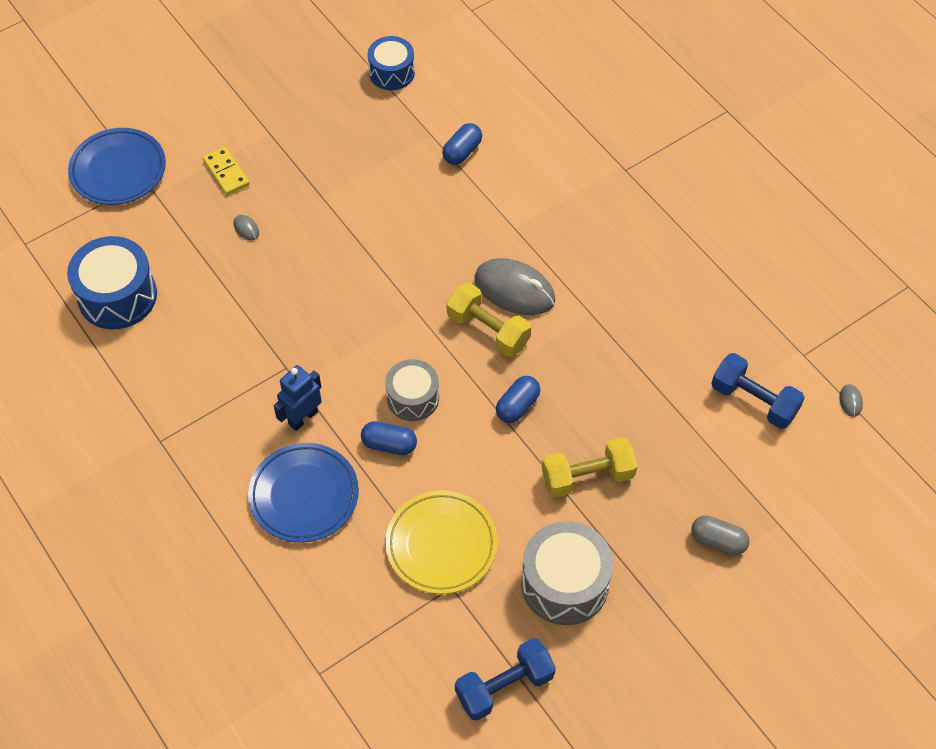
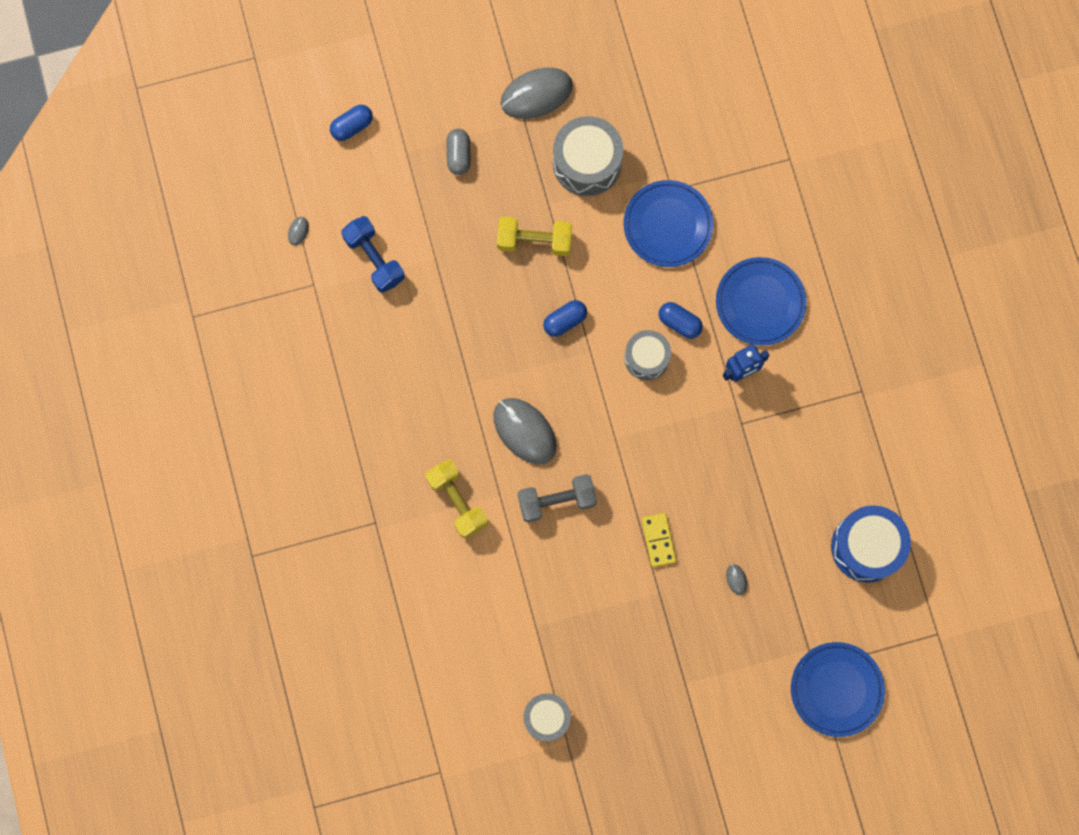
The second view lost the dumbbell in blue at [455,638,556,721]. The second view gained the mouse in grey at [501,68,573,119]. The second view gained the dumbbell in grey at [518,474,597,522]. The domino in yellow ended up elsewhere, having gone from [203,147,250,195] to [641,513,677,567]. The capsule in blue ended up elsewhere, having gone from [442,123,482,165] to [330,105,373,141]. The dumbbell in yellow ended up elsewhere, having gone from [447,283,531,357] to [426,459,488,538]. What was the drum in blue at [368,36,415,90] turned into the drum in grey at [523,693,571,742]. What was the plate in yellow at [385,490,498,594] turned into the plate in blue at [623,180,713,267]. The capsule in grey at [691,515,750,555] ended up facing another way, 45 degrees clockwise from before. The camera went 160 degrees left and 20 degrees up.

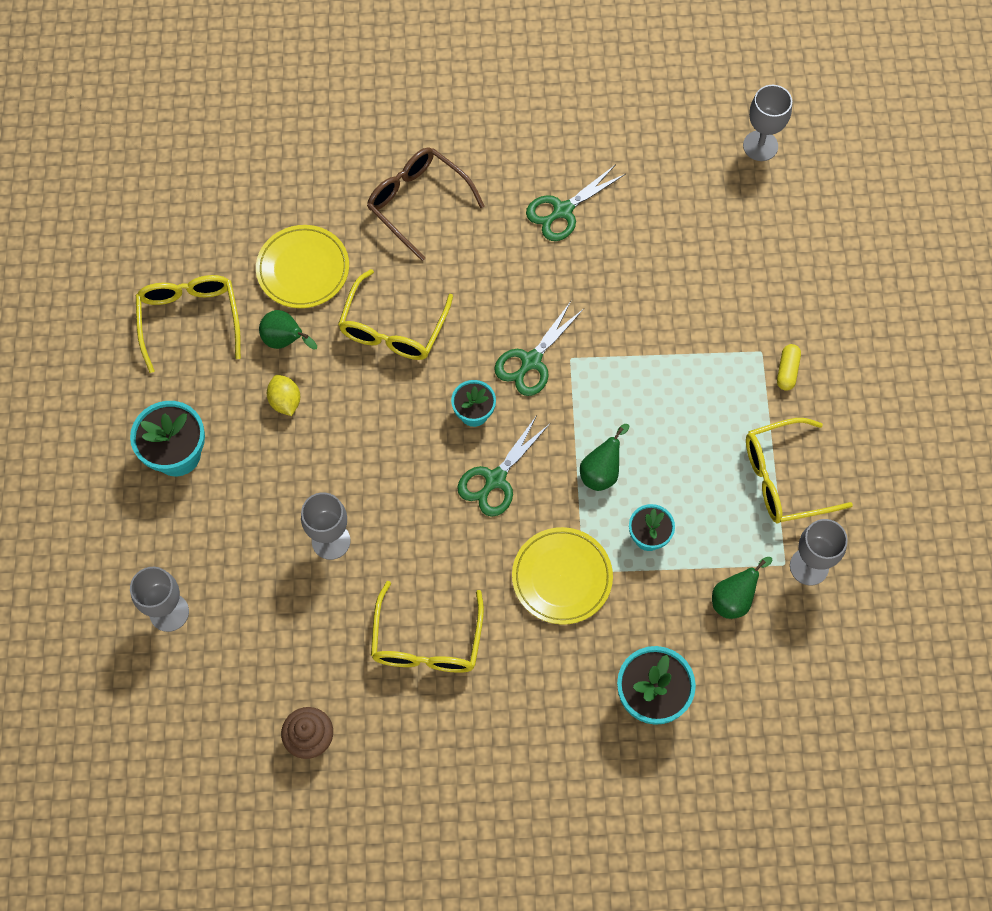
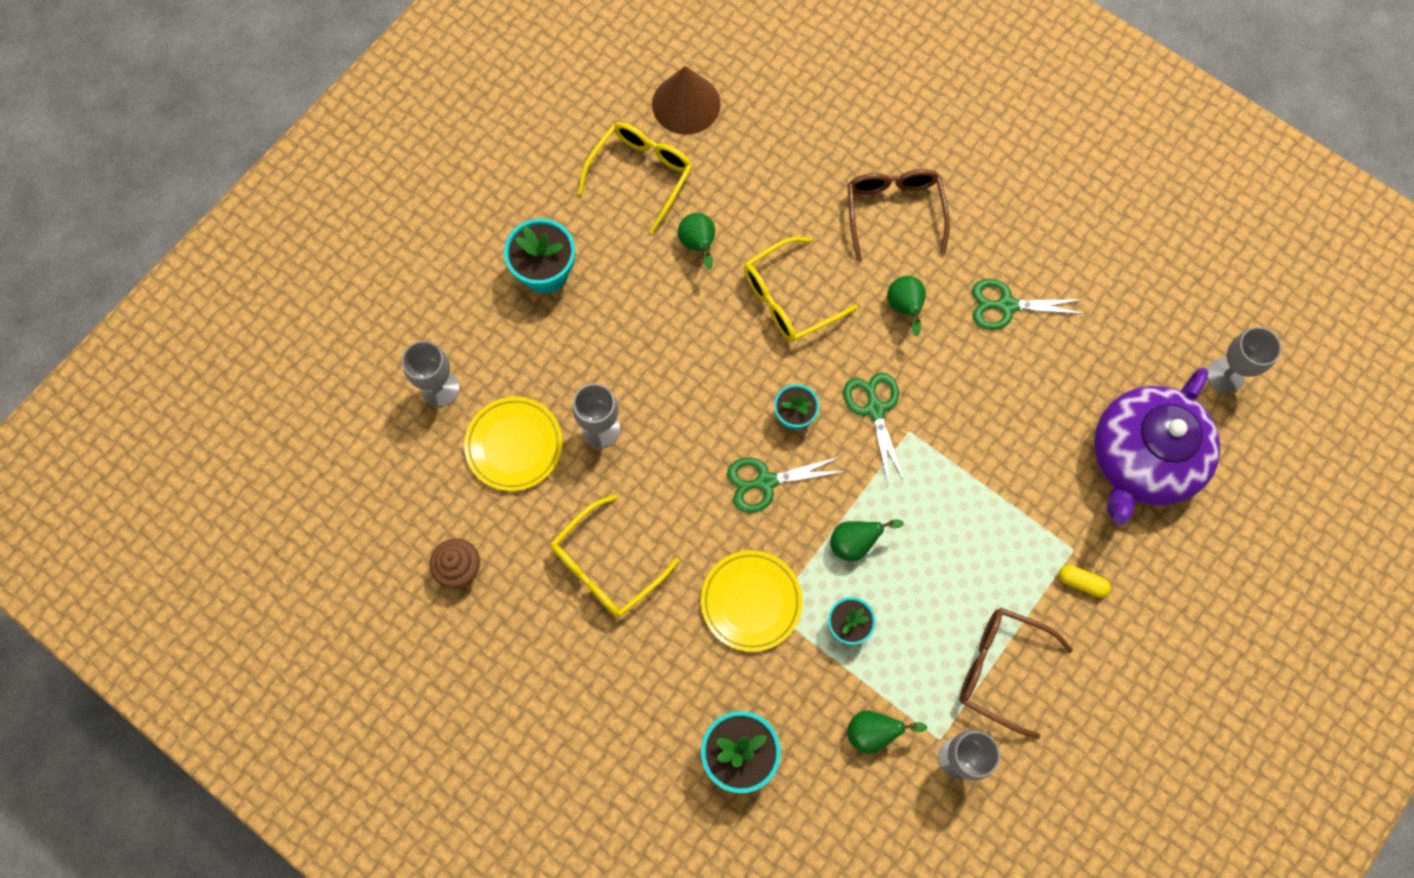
The second view lost the lemon in yellow at [267,375,300,416]. The second view gained the cone in brown at [652,66,721,135]. The second view gained the pear in green at [887,276,926,337]. The second view gained the teapot in purple at [1094,368,1220,525]. The plate in yellow ended up elsewhere, having gone from [256,225,349,308] to [464,397,563,491]. What was the glasses in yellow at [746,418,853,524] turned into the glasses in brown at [959,608,1073,739]. The scissors in green at [494,301,584,396] ended up facing another way, 90 degrees clockwise from before. The capsule in yellow at [777,344,801,391] ended up facing another way, 60 degrees clockwise from before. The camera went 40 degrees right and 5 degrees up.

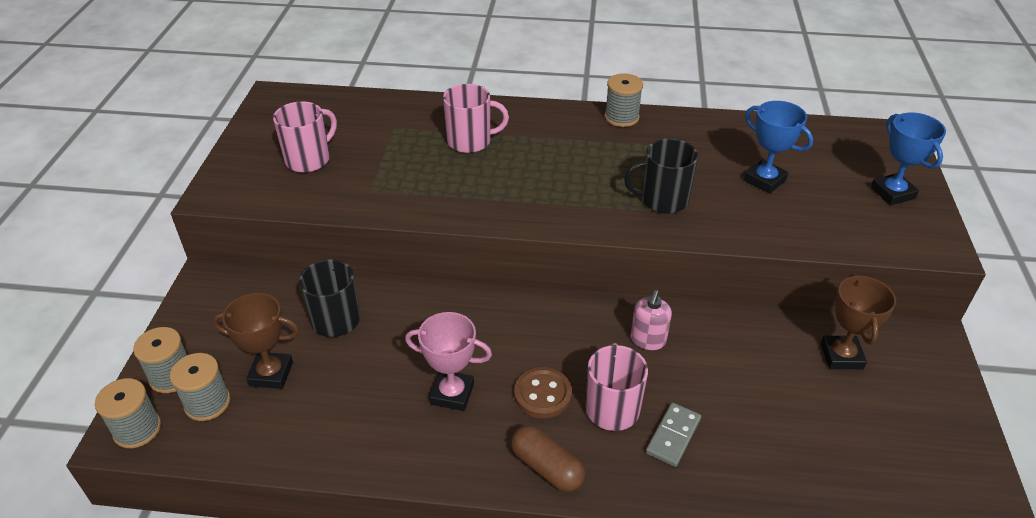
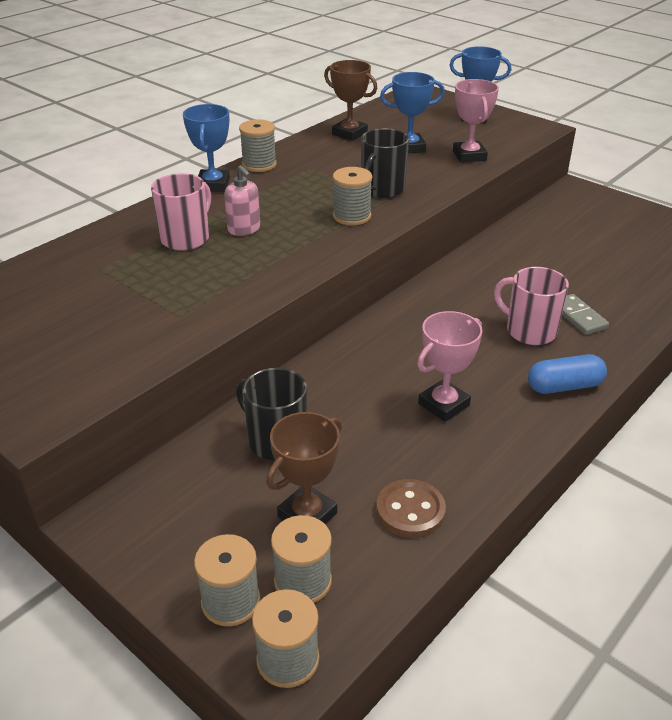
The second view lost the mug in pink at [273,101,337,173]. The second view gained the trophy in blue at [183,104,230,192]. The second view gained the spool in grey at [333,167,373,225]. The second view gained the trophy in pink at [453,79,499,163]. The button in brown ended up elsewhere, having gone from [514,367,572,418] to [376,479,446,538]. The soap dispenser in pink ended up elsewhere, having gone from [631,290,672,350] to [224,165,260,236]. The trophy in brown ended up elsewhere, having gone from [821,274,896,369] to [324,60,377,141]. What was the capsule in brown at [511,425,585,492] turned into the capsule in blue at [528,354,607,394]. The camera went 55 degrees left and 5 degrees down.

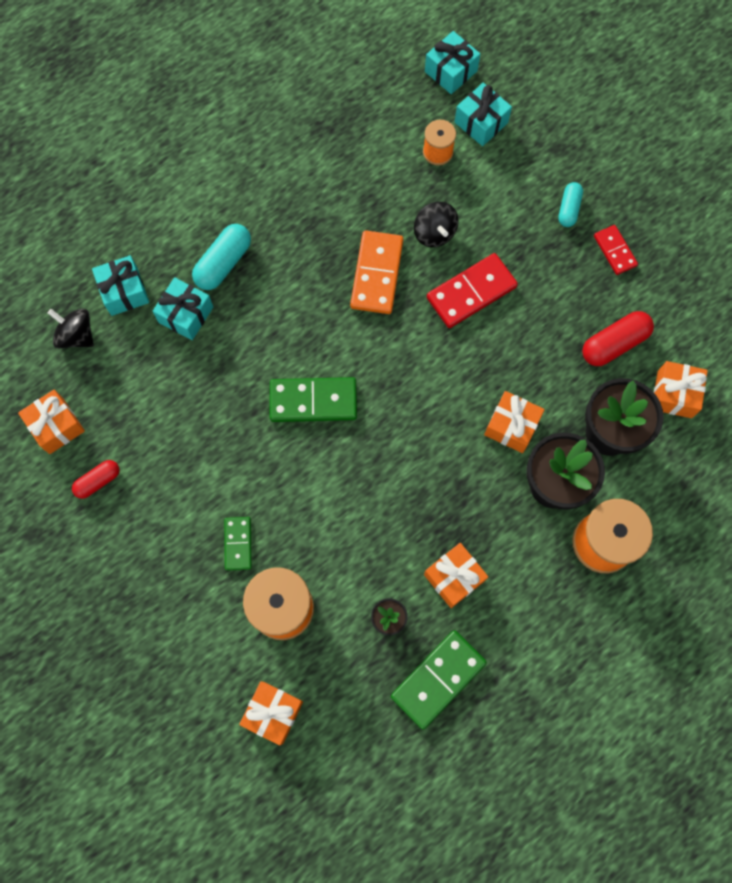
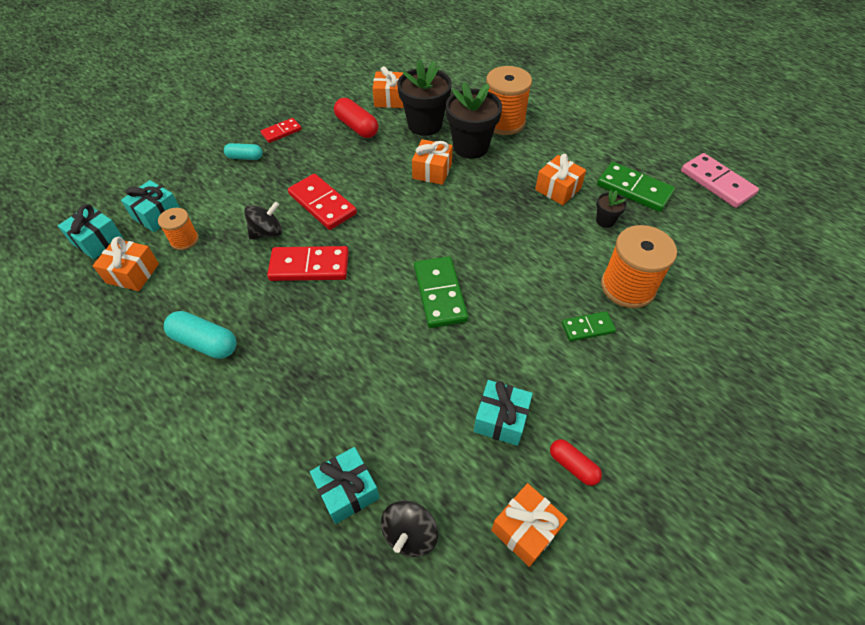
The second view gained the domino in pink at [681,153,759,208]. The gift in turquoise ended up elsewhere, having gone from [153,277,213,340] to [474,380,533,446]. The capsule in turquoise ended up elsewhere, having gone from [192,224,251,290] to [164,311,236,359]. The gift in orange ended up elsewhere, having gone from [239,681,303,745] to [93,236,159,291]. What was the domino in orange at [350,230,403,314] turned into the domino in red at [267,246,349,281]. The camera went 100 degrees left and 20 degrees down.

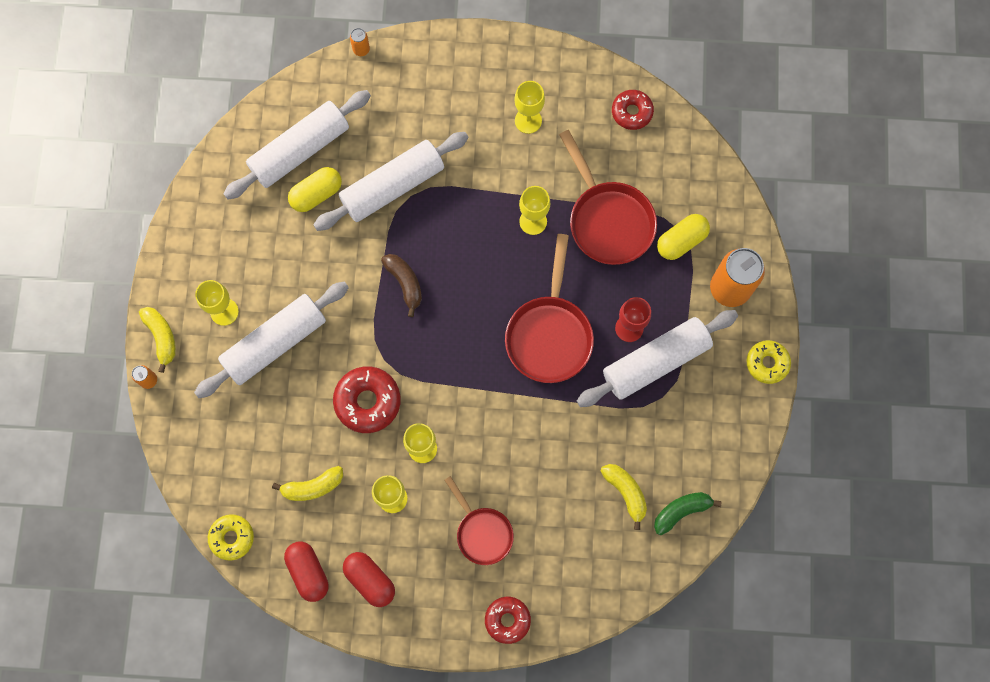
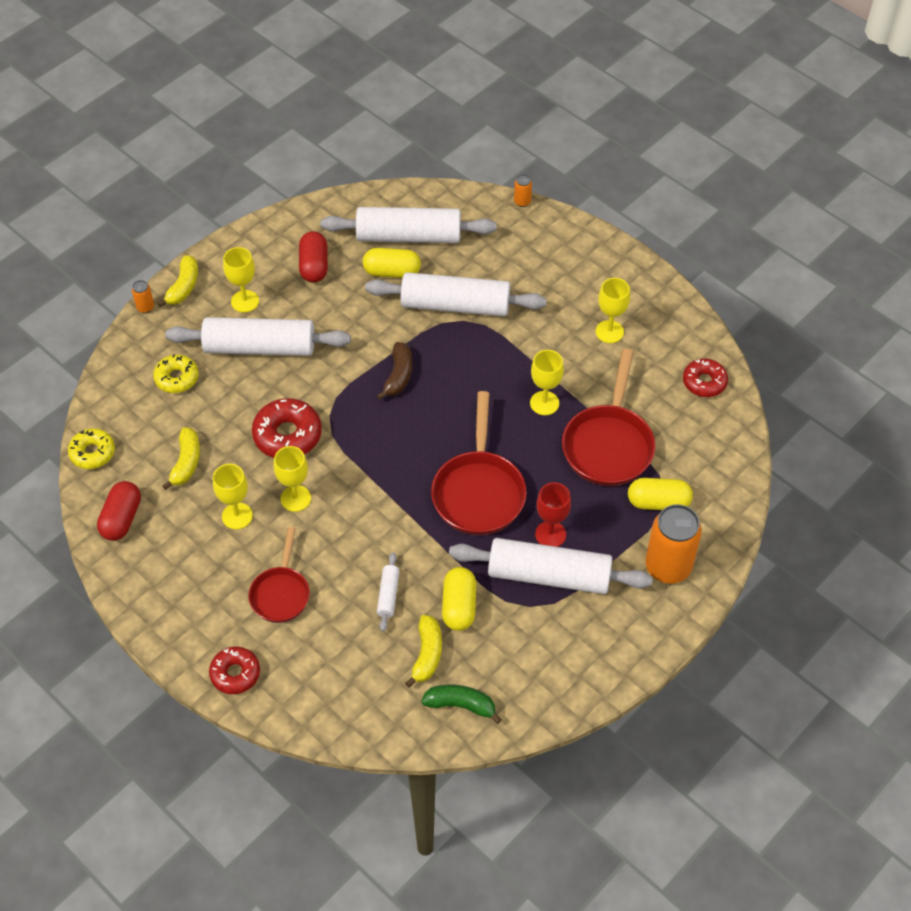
The second view gained the rolling pin in white at [377,552,400,631]. The second view gained the capsule in yellow at [442,567,476,631]. The capsule in red ended up elsewhere, having gone from [343,552,395,607] to [299,231,328,283]. The donut in yellow ended up elsewhere, having gone from [746,340,791,384] to [153,354,199,393]. The banana in yellow at [272,466,343,501] ended up facing another way, 105 degrees counterclockwise from before. The pan in red at [505,234,594,383] ended up facing another way, 45 degrees counterclockwise from before. The camera went 40 degrees right and 20 degrees down.

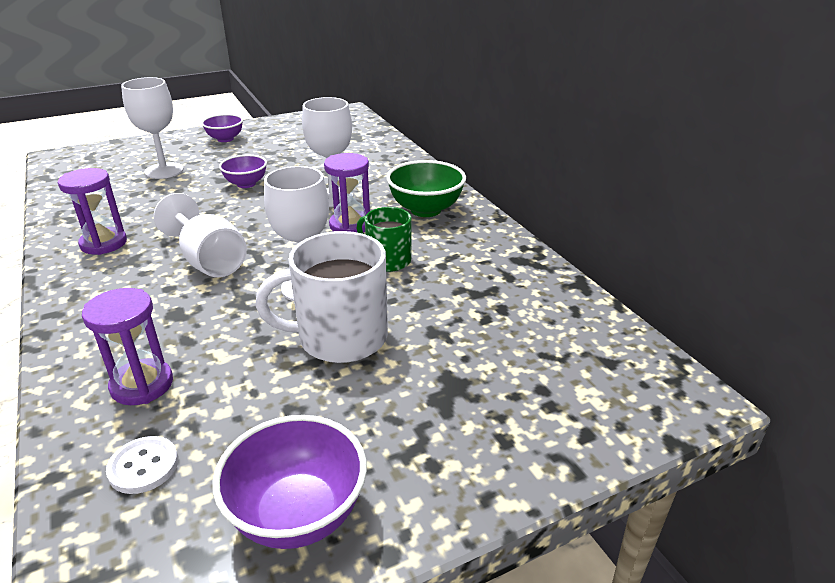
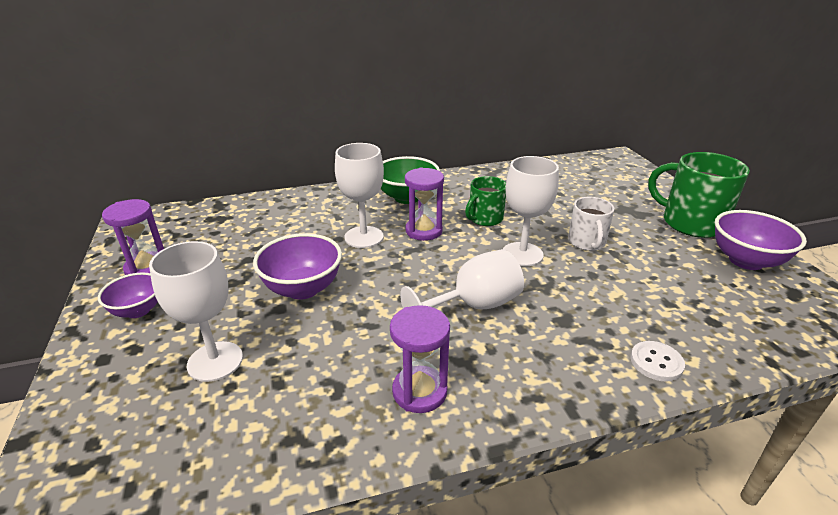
The second view gained the mug in green at [648,152,750,238]. The hourglass in purple ended up elsewhere, having gone from [82,288,173,405] to [102,199,164,275]. The button in white ended up elsewhere, having gone from [106,436,178,494] to [630,341,685,381]. The size of the bowl in purple at [219,155,267,188] changed by a factor of 1.56. The size of the mug in white at [255,231,388,363] changed by a factor of 0.60. The camera went 80 degrees left and 0 degrees up.

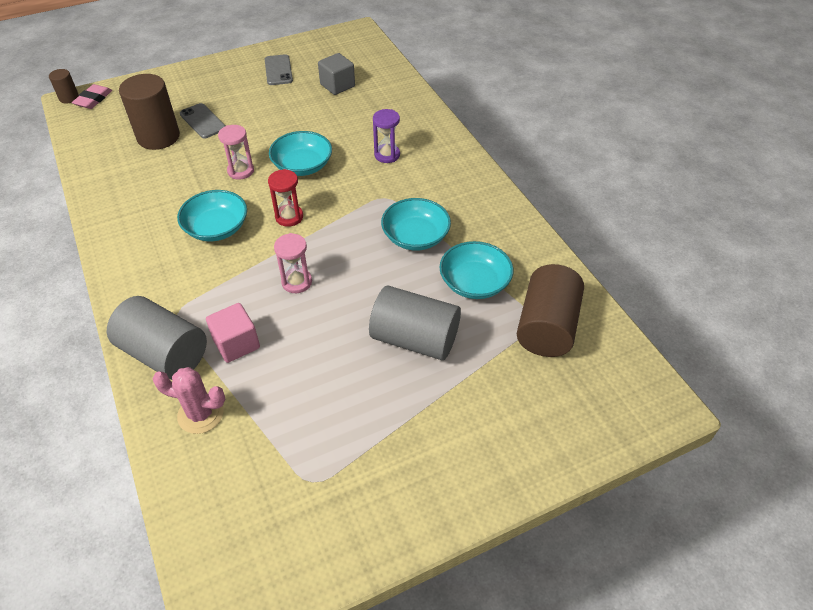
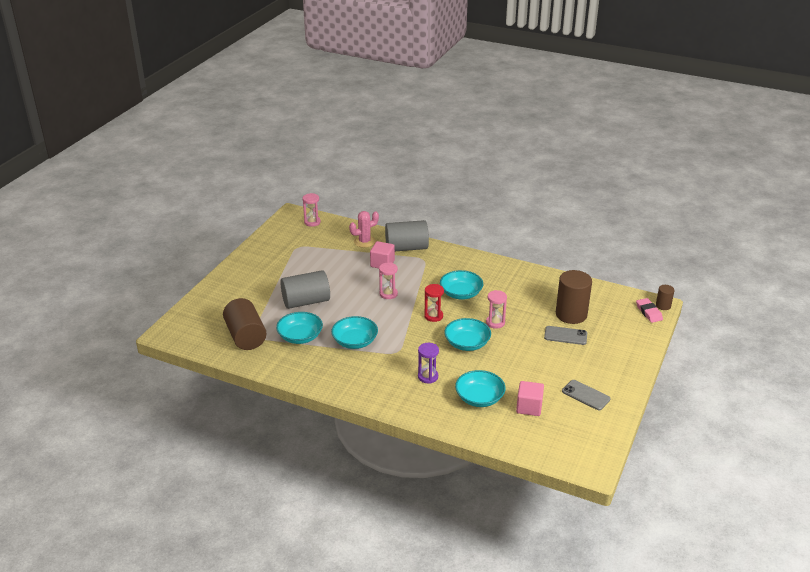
The second view gained the hourglass in pink at [302,193,321,227]. The second view gained the bowl in turquoise at [455,370,506,407]. What was the cube in grey at [318,53,355,95] turned into the cube in pink at [516,381,544,416]. The camera went 140 degrees right and 15 degrees down.

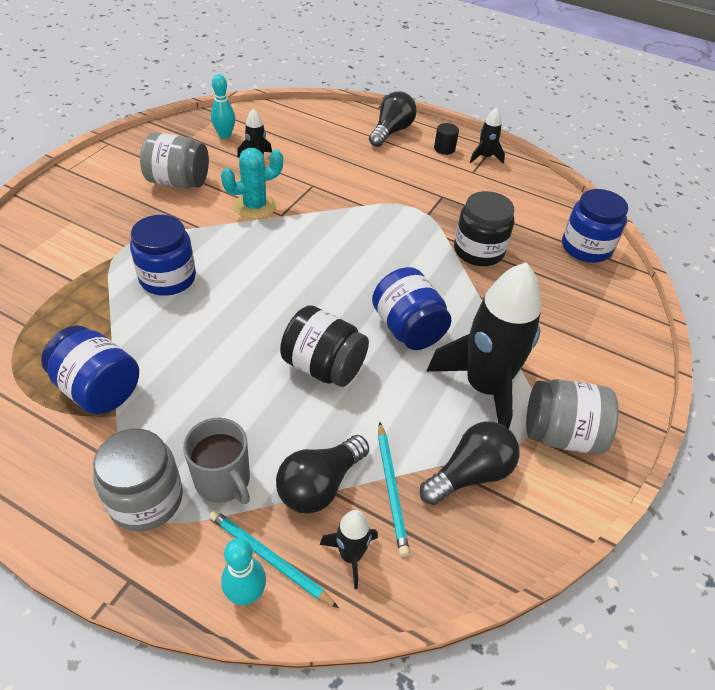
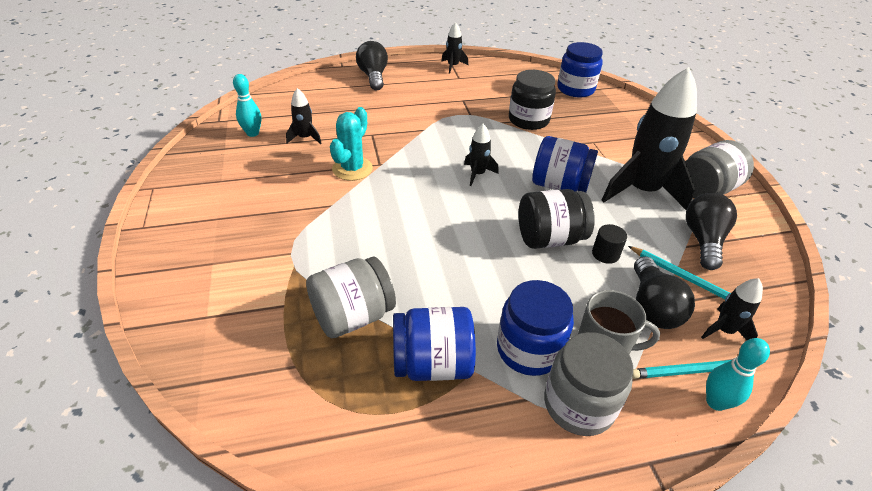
The second view gained the rocket in black at [464,124,499,186]. The jar in blue ended up elsewhere, having gone from [130,215,196,296] to [497,280,574,376]. The jar in grey ended up elsewhere, having gone from [140,132,209,189] to [306,257,396,338]. The cylinder in black ended up elsewhere, having gone from [434,123,459,155] to [592,224,627,264]. The camera went 40 degrees left and 5 degrees down.

